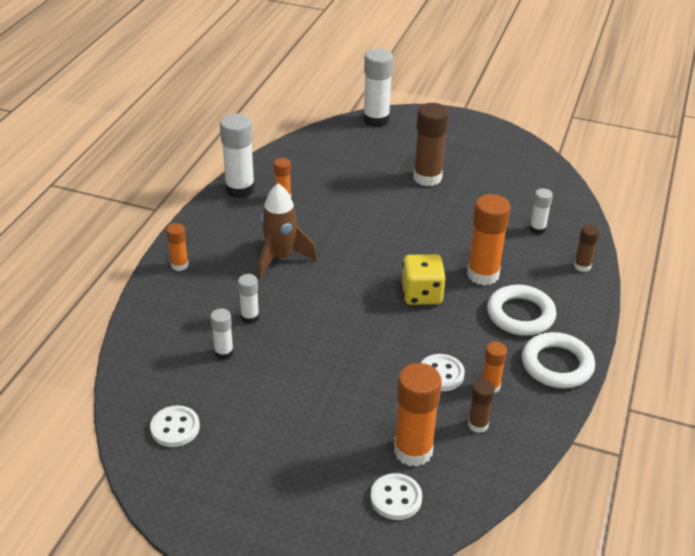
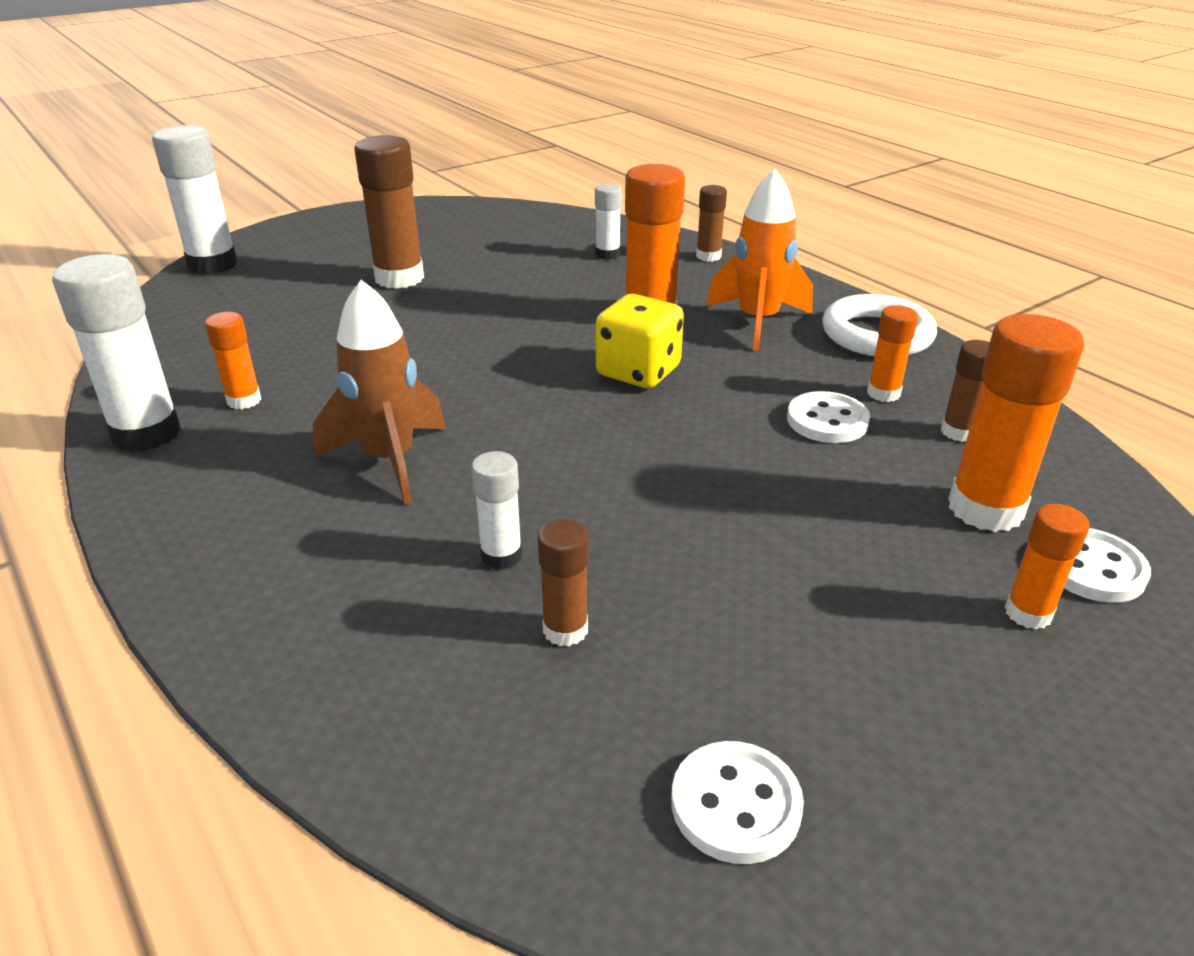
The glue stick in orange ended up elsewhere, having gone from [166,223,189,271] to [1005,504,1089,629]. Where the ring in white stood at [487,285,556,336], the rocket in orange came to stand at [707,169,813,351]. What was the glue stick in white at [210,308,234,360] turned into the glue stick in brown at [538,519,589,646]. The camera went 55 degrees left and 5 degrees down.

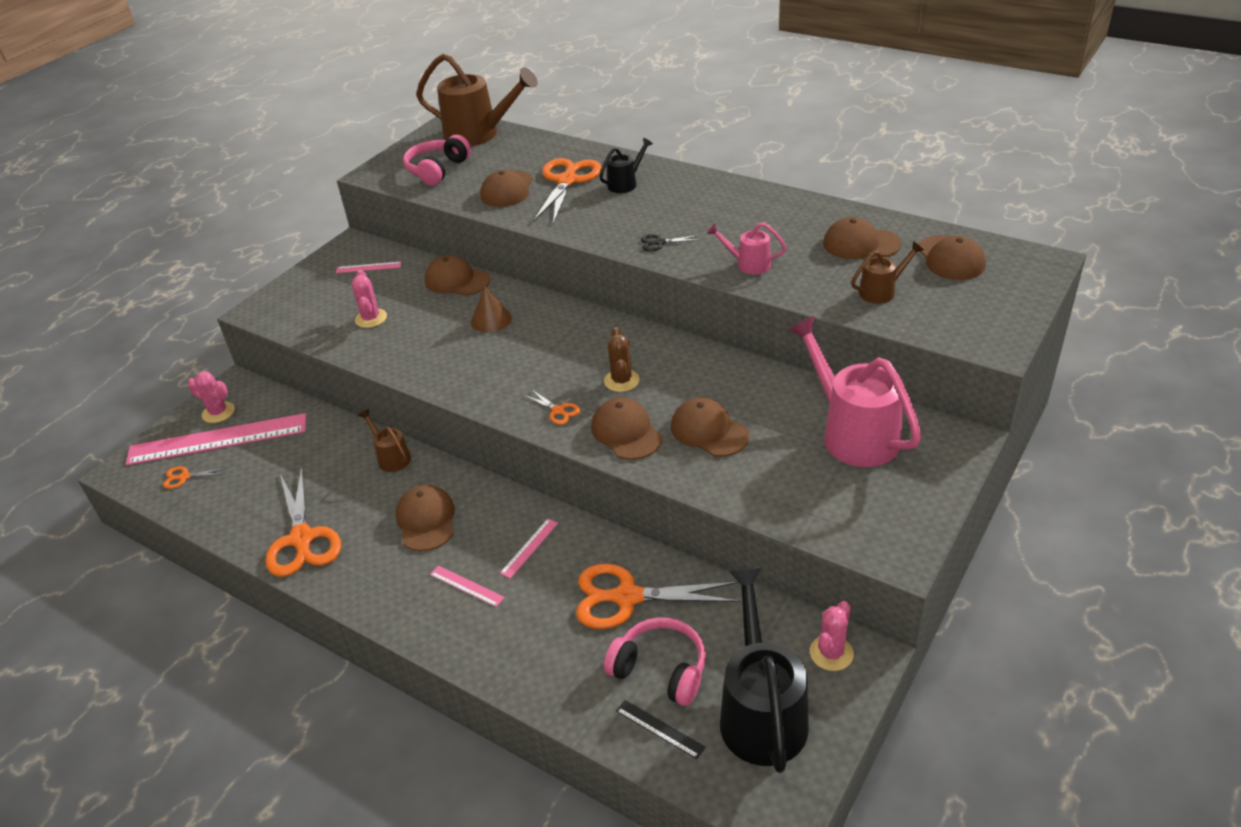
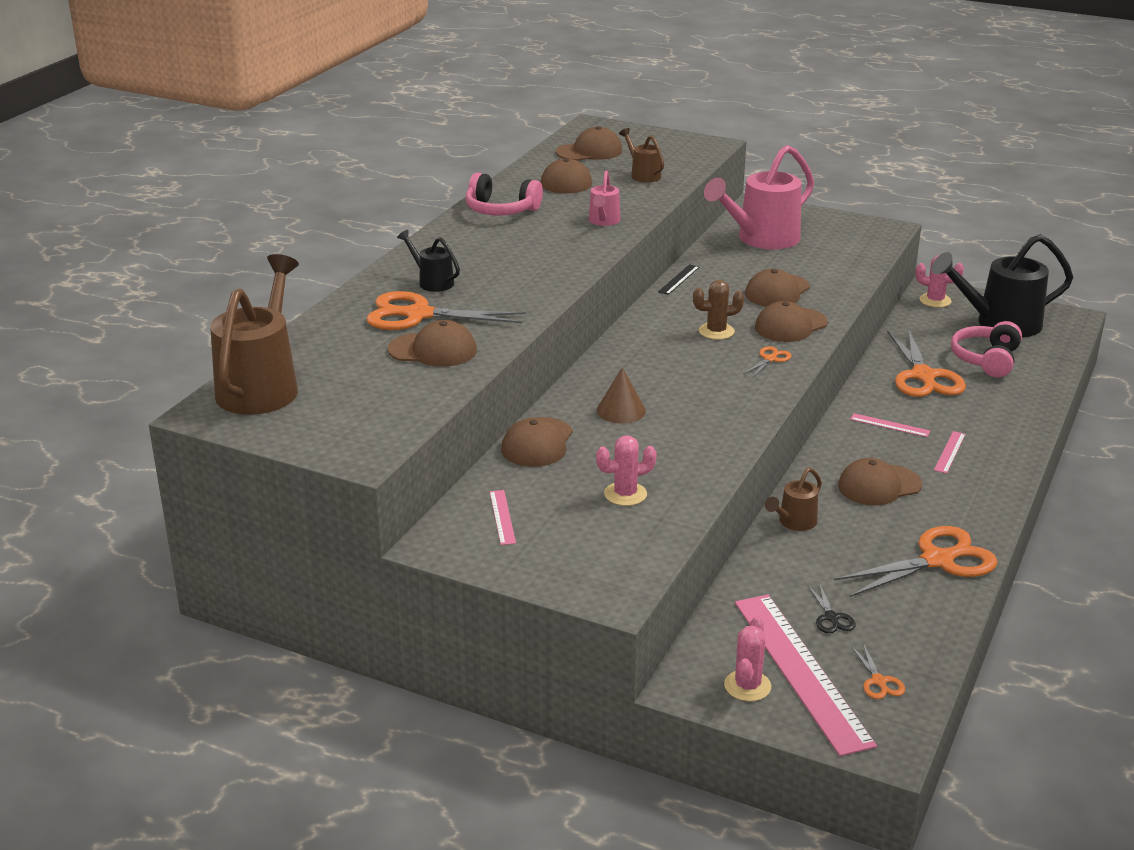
The headphones in pink ended up elsewhere, having gone from [403,135,471,185] to [466,173,543,215]. The ruler in black ended up elsewhere, having gone from [616,700,705,759] to [658,264,699,295]. The scissors in black ended up elsewhere, having gone from [641,234,701,251] to [808,583,856,633]. The camera went 100 degrees left and 10 degrees down.

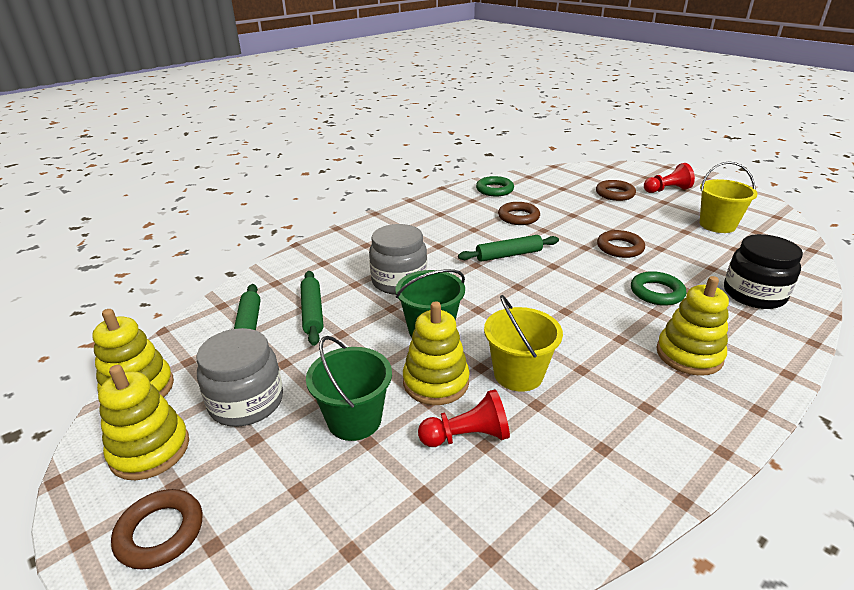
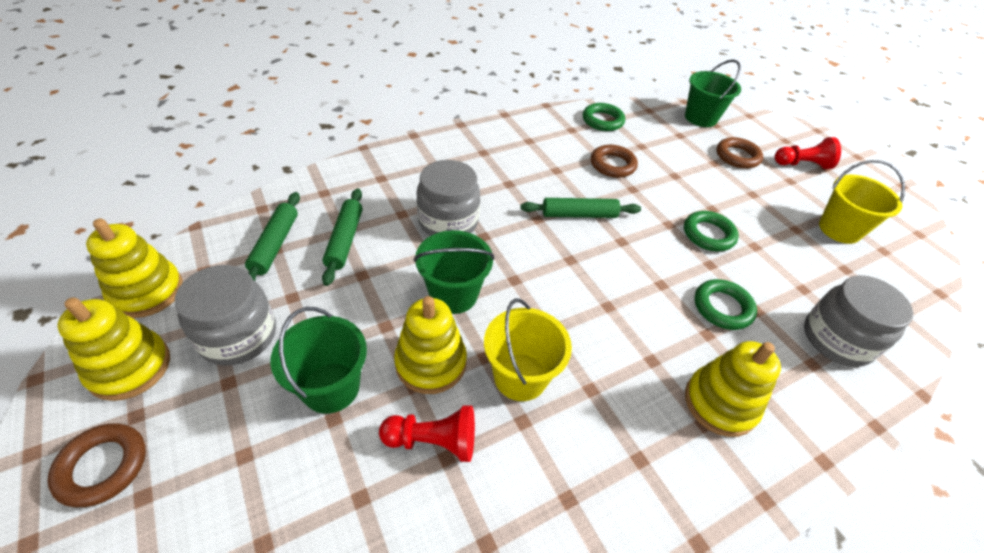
The second view gained the bucket in green at [685,59,741,127]. What was the ring in brown at [597,230,645,258] turned into the ring in green at [684,211,739,251]. What was the jar in black at [724,234,803,309] turned into the jar in grey at [804,275,914,367]. The camera went 10 degrees right and 15 degrees up.

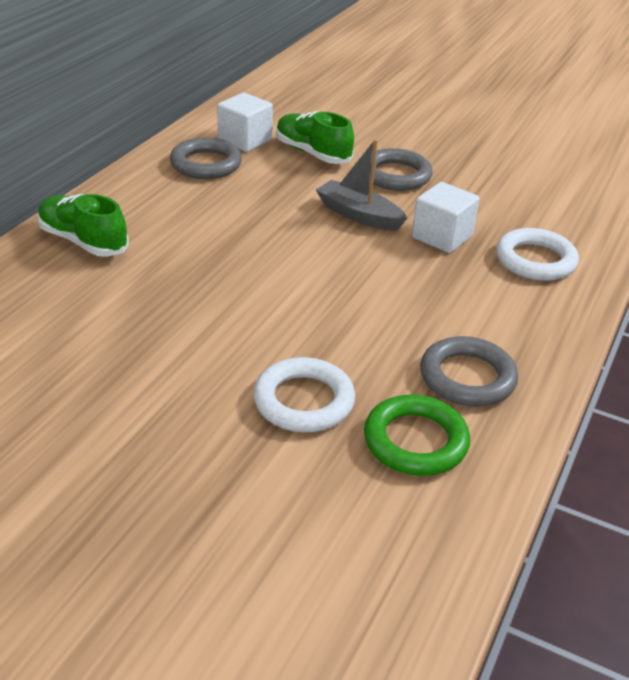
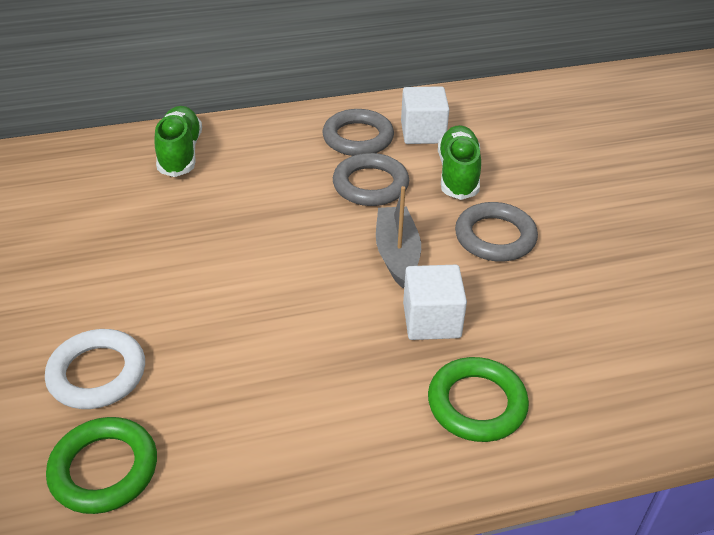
The ring in grey ended up elsewhere, having gone from [420,336,518,407] to [333,153,409,206]. What was the ring in white at [496,228,579,281] turned into the ring in green at [428,357,529,442]. The camera went 50 degrees right and 5 degrees up.

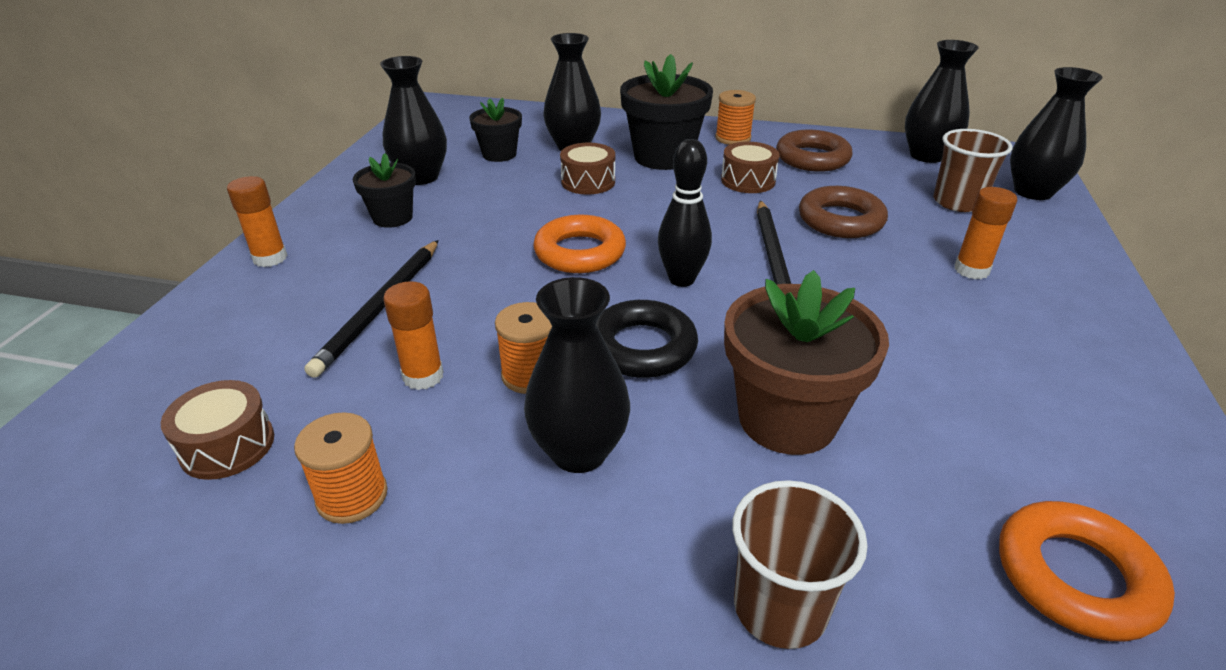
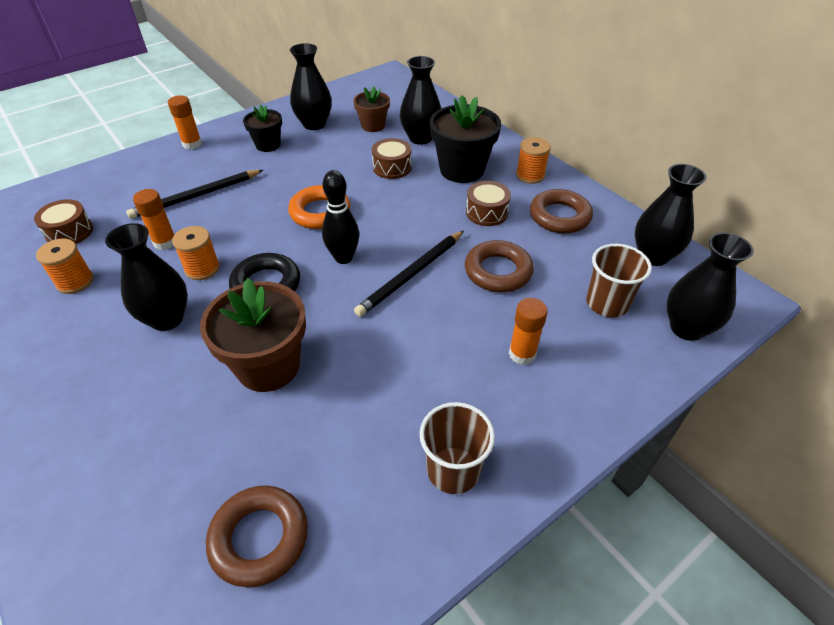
The cup in brown ended up elsewhere, having gone from [732,480,868,649] to [420,402,495,494]. What was the flower pot in black at [469,98,522,162] turned into the flower pot in brown at [353,86,390,132]. What was the ring in orange at [999,501,1175,641] turned into the ring in brown at [206,485,308,588]. The camera went 40 degrees right and 10 degrees up.

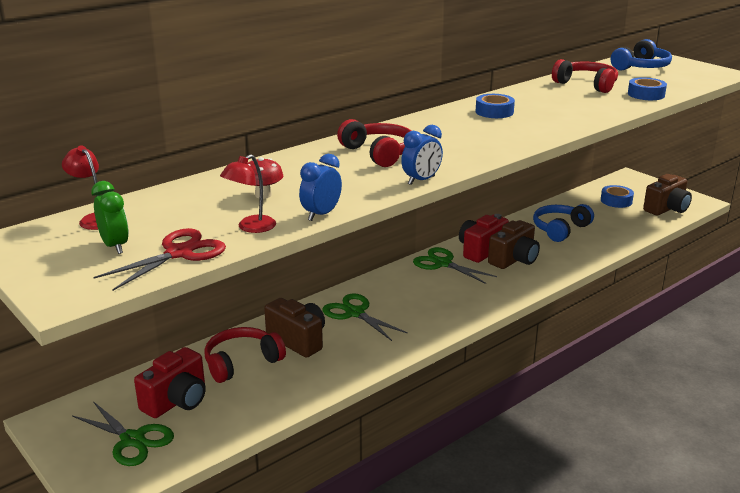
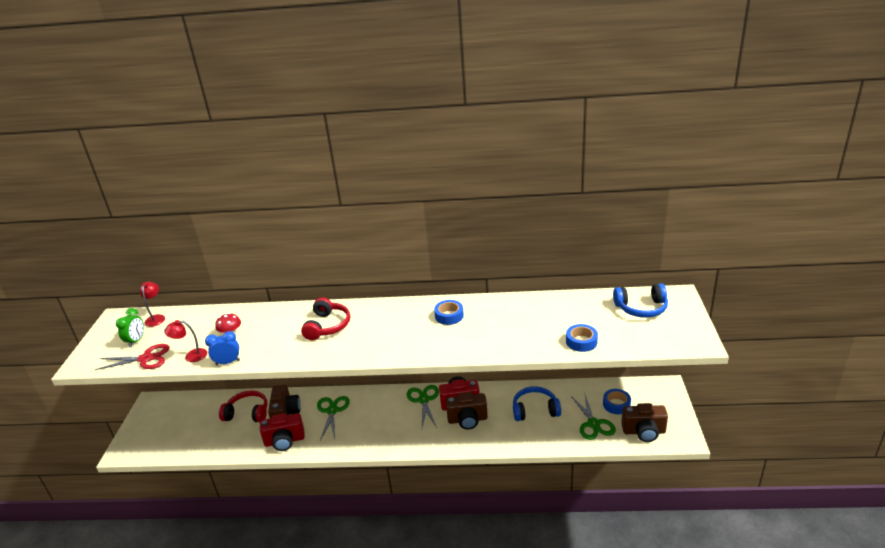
The second view lost the clock in blue at [401,125,443,185]. The second view lost the headphones in red at [552,59,618,93]. The scissors in green ended up elsewhere, having gone from [72,401,174,466] to [571,392,616,440]. The camera in red ended up elsewhere, having gone from [134,347,206,418] to [260,413,305,451]. The camera went 45 degrees right and 5 degrees up.

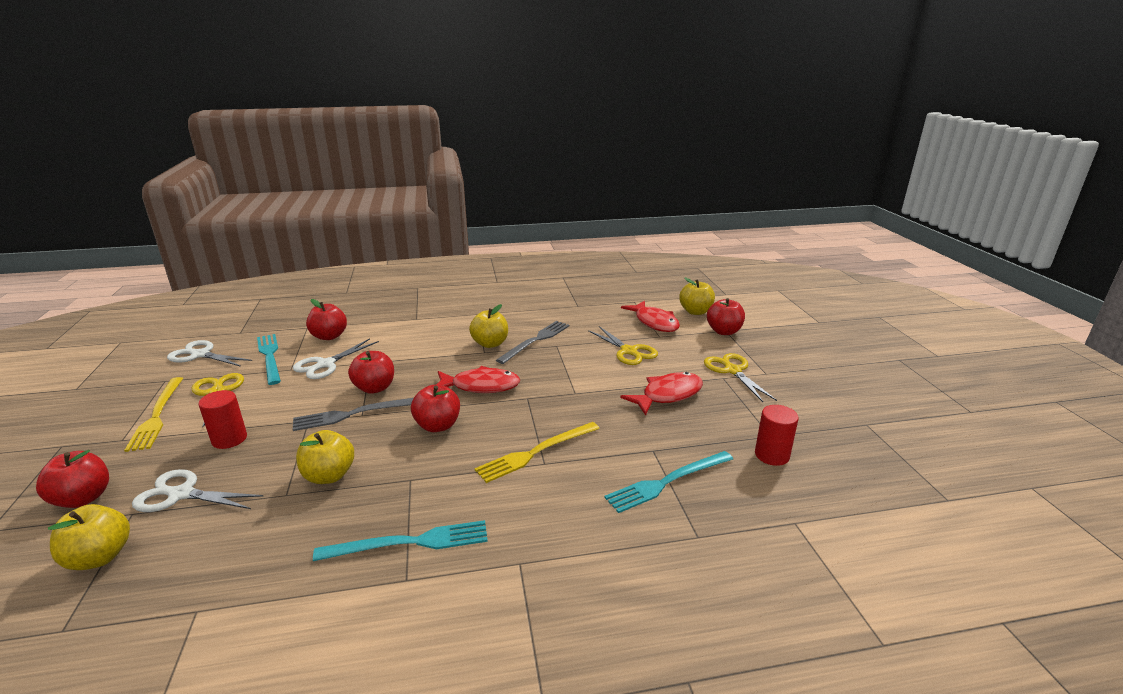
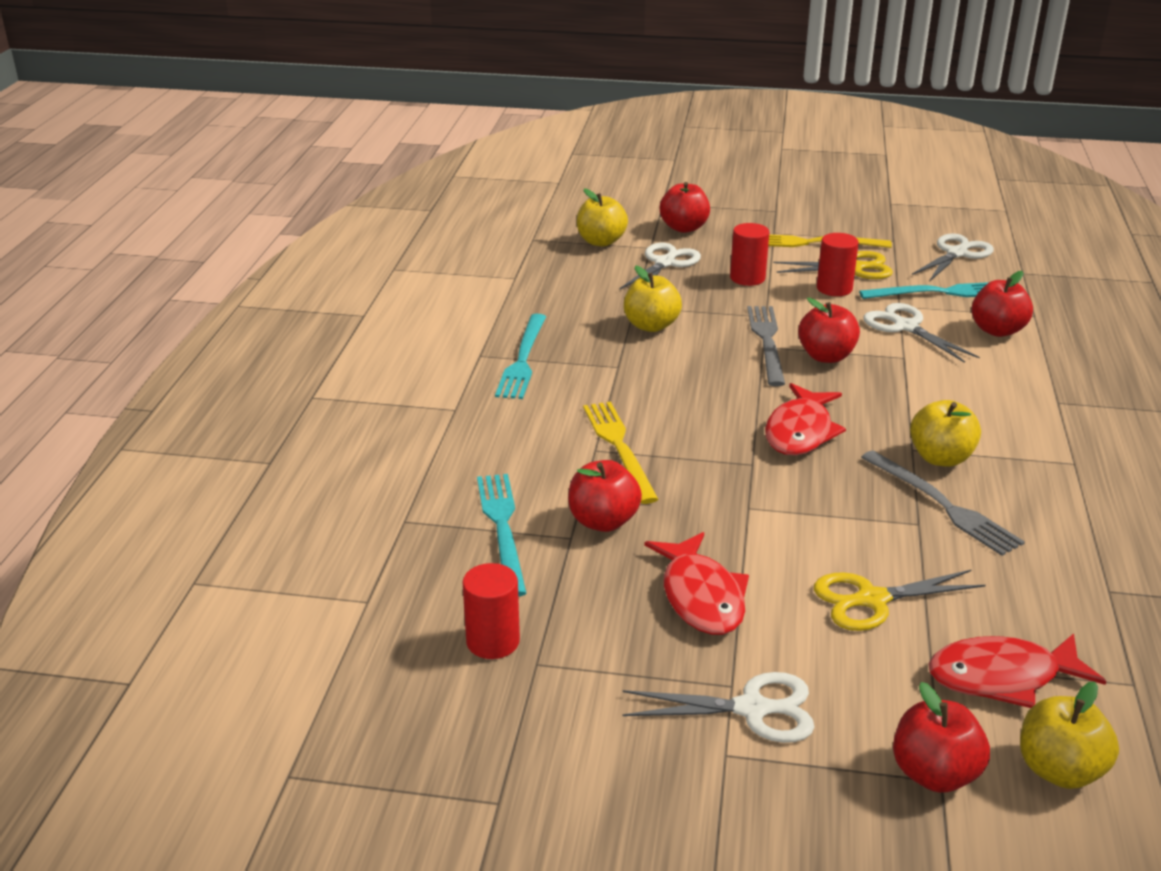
The second view gained the cylinder in red at [817,233,859,296]. The apple in red ended up elsewhere, having gone from [411,385,460,432] to [568,460,642,532]. What was the scissors in yellow at [704,353,777,402] turned into the scissors in white at [623,672,814,743]. The camera went 110 degrees right and 5 degrees up.

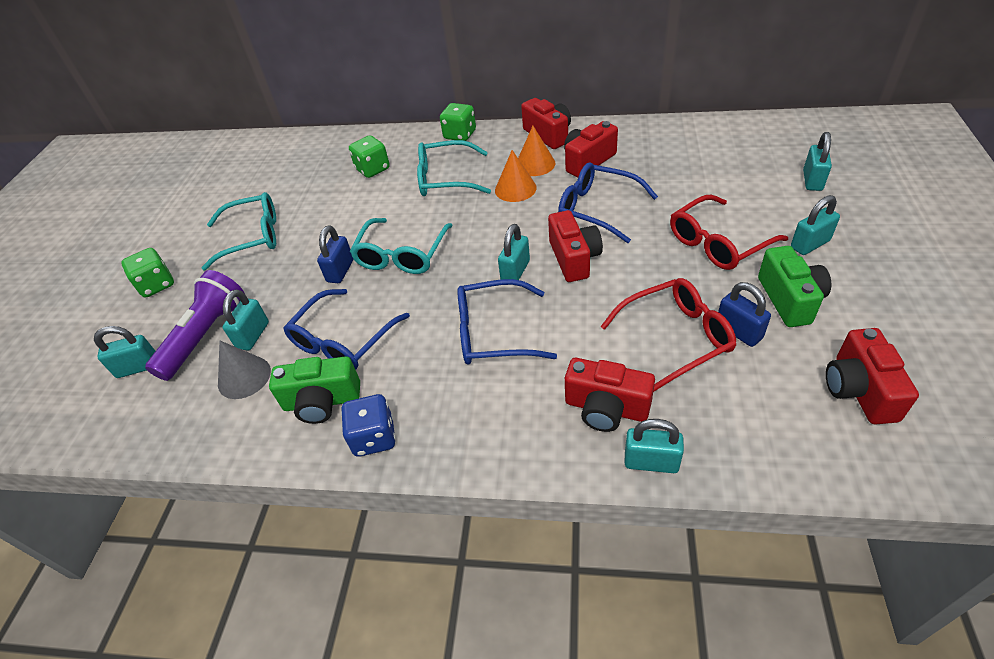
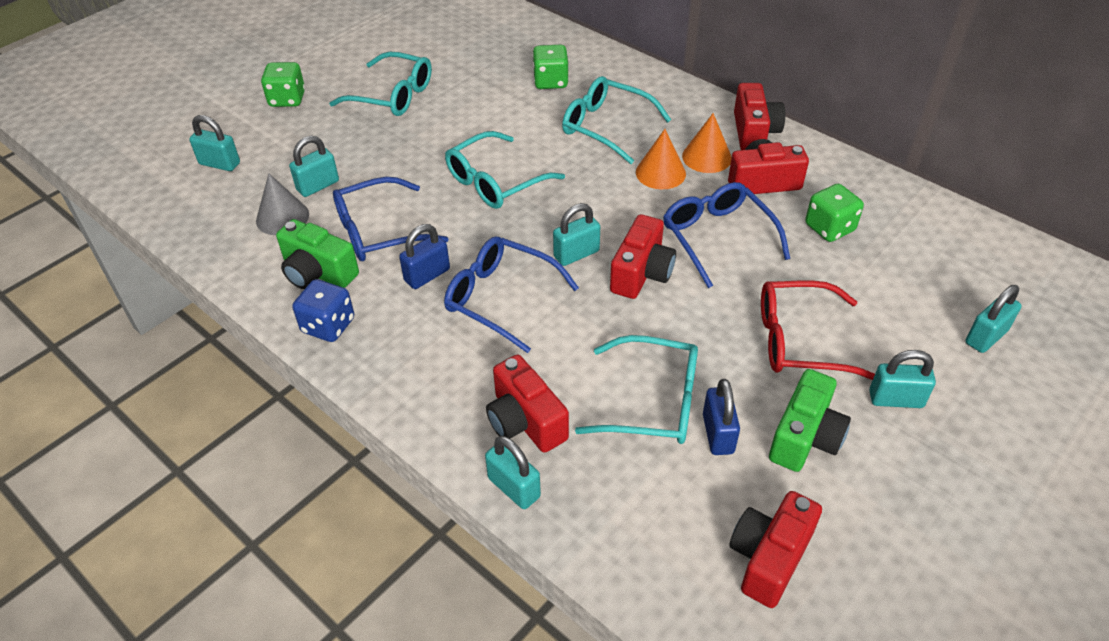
The second view lost the flashlight in purple at [145,270,245,381]. The padlock in blue ended up elsewhere, having gone from [317,226,353,283] to [399,224,450,289]. The dice in green ended up elsewhere, having gone from [440,103,476,141] to [805,184,864,242]. What was the glasses in red at [600,278,736,392] turned into the glasses in turquoise at [575,335,698,444]. The camera went 30 degrees right and 0 degrees up.

